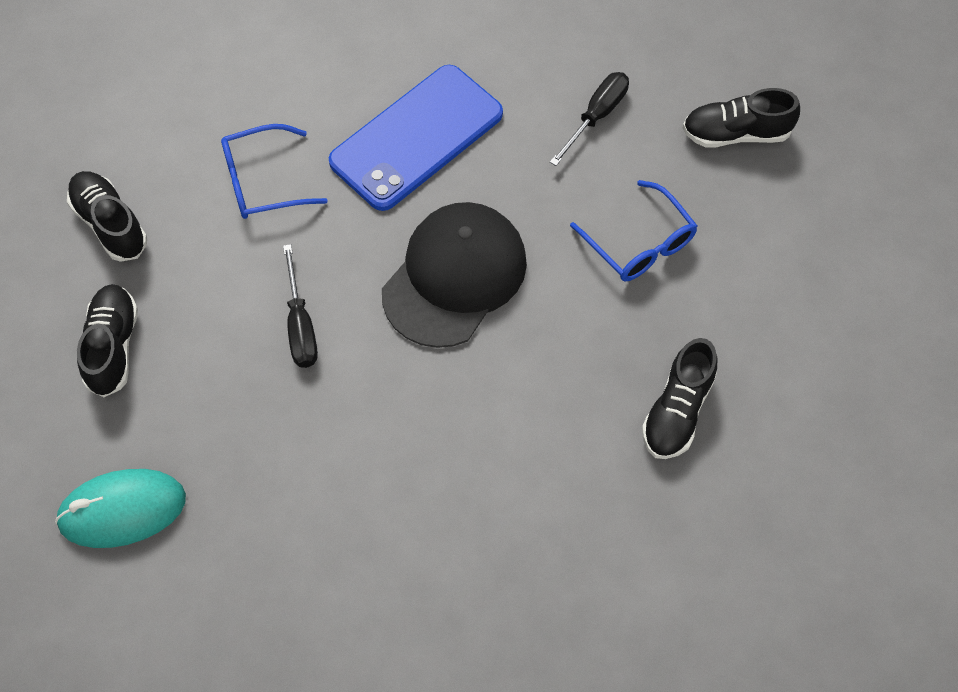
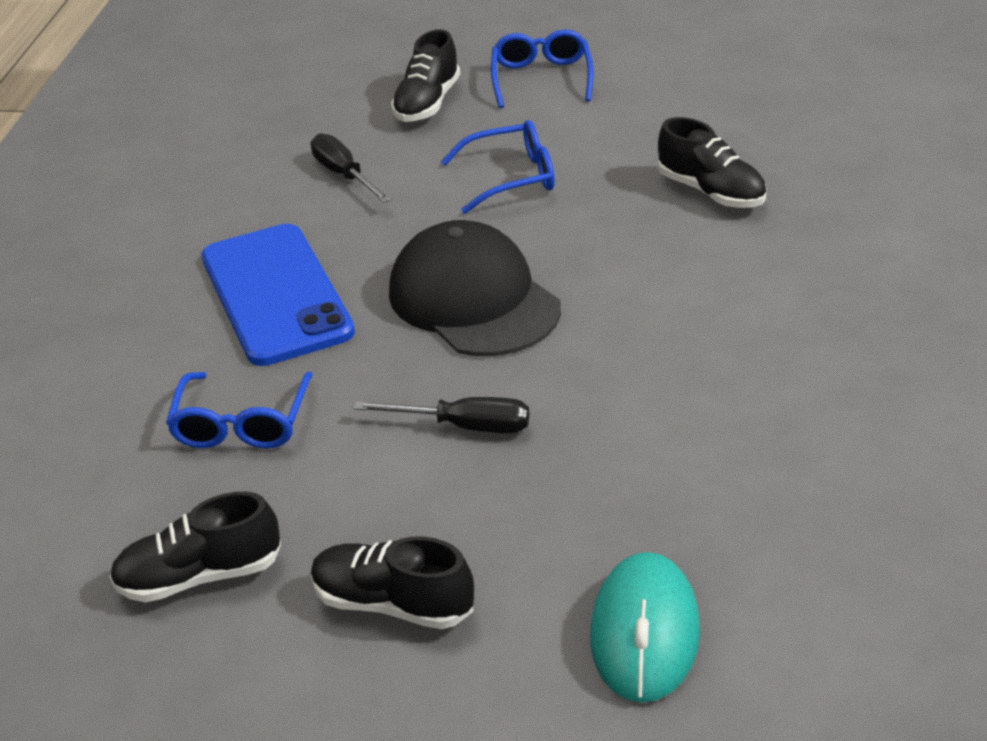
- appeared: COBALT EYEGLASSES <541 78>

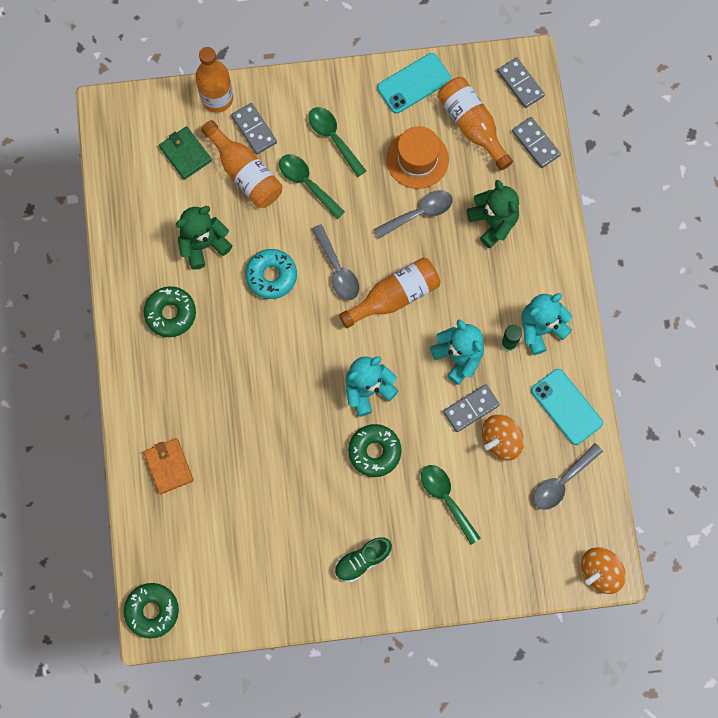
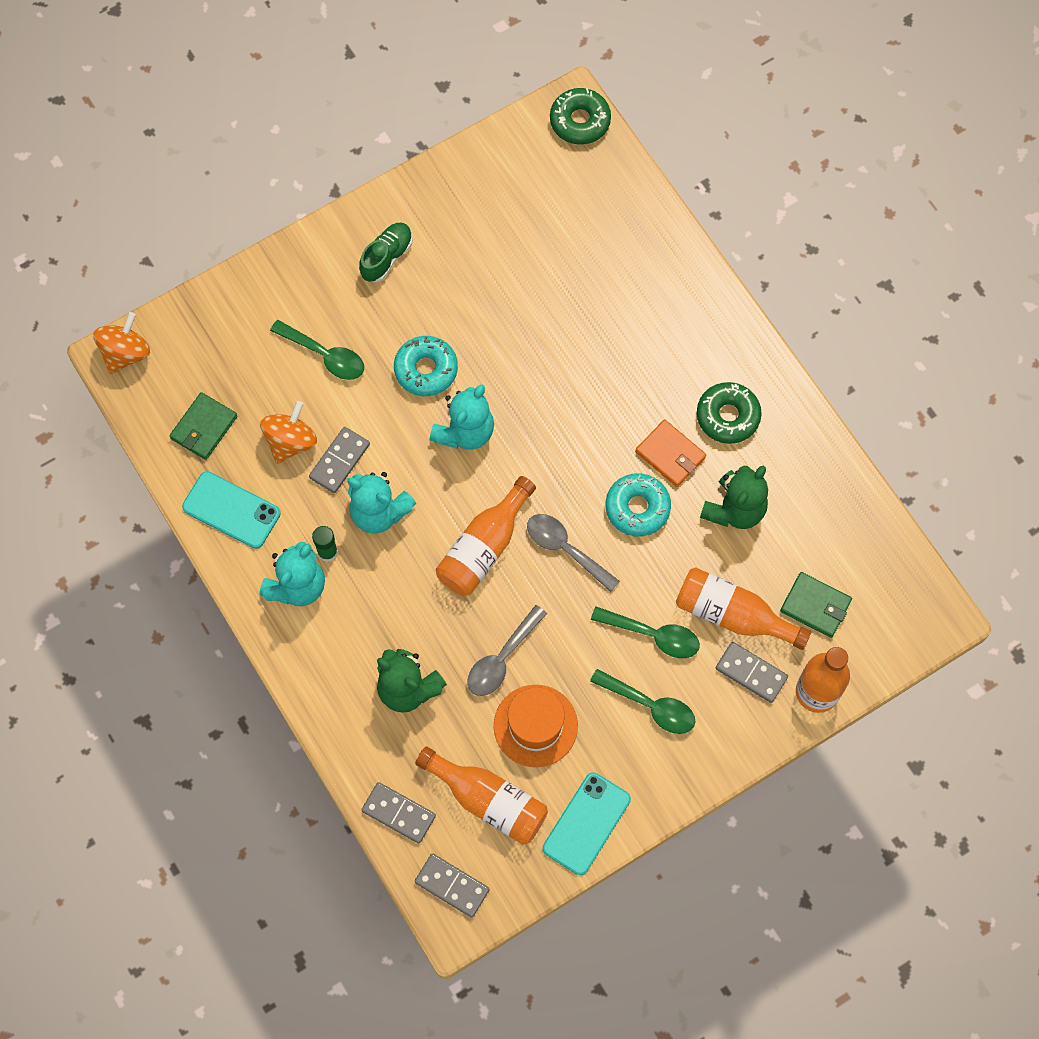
- relocated: ORANGE WALLET <168 466> to <670 454>
- exchanged: GRAY SPOON <562 481> to LEAF-GREEN WALLET <204 427>
- colour: LEAF-GREEN DOUGHNUT <374 452> to TURQUOISE DOUGHNUT <426 370>

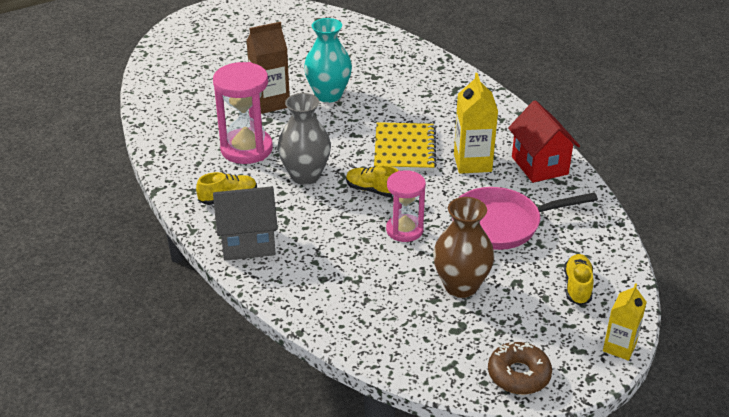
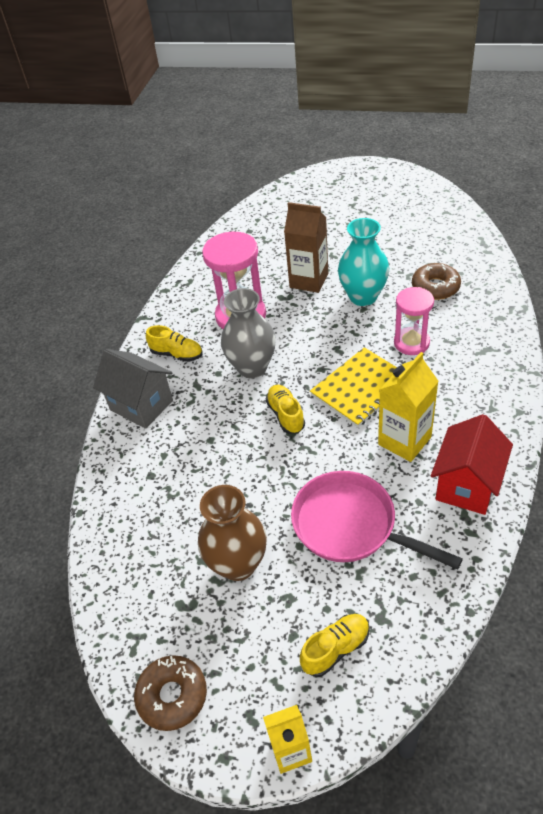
- appeared: RUSSET DOUGHNUT <435 287>
- relocated: PINK SAND TIMER <404 230> to <411 343>

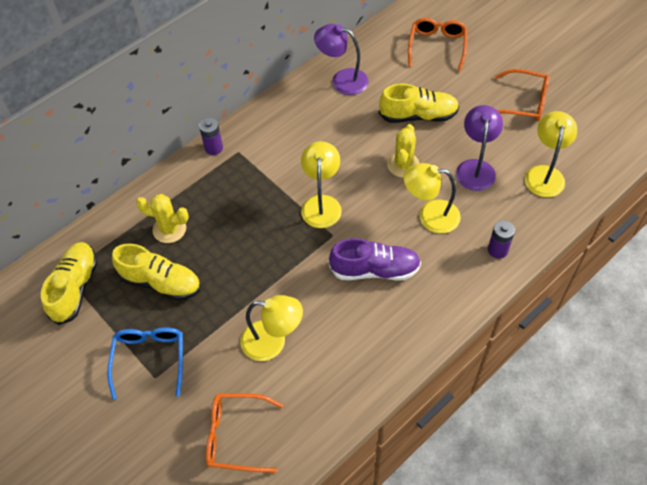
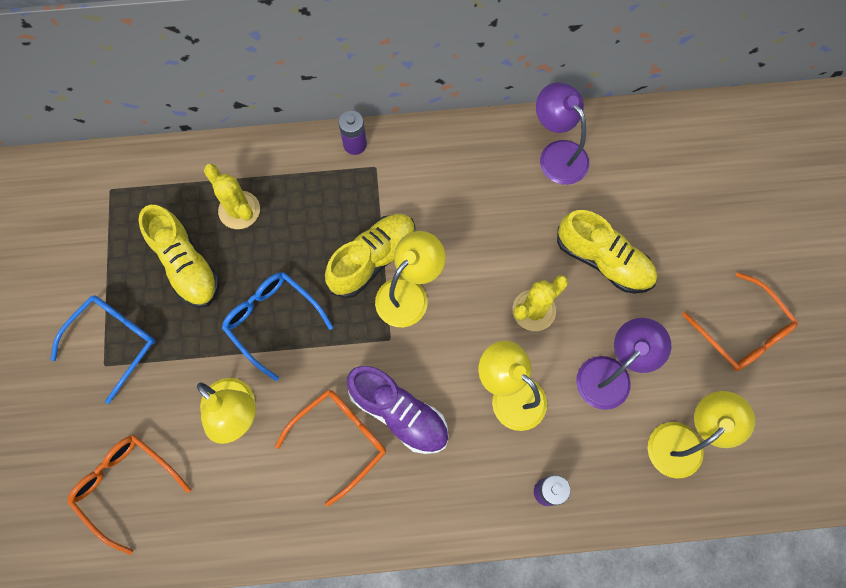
- appeared: COBALT EYEGLASSES <273 321>
- relocated: BRIGHT YELLOW SNEAKER <75 288> to <373 259>
- relocated: ORANGE EYEGLASSES <437 47> to <339 440>

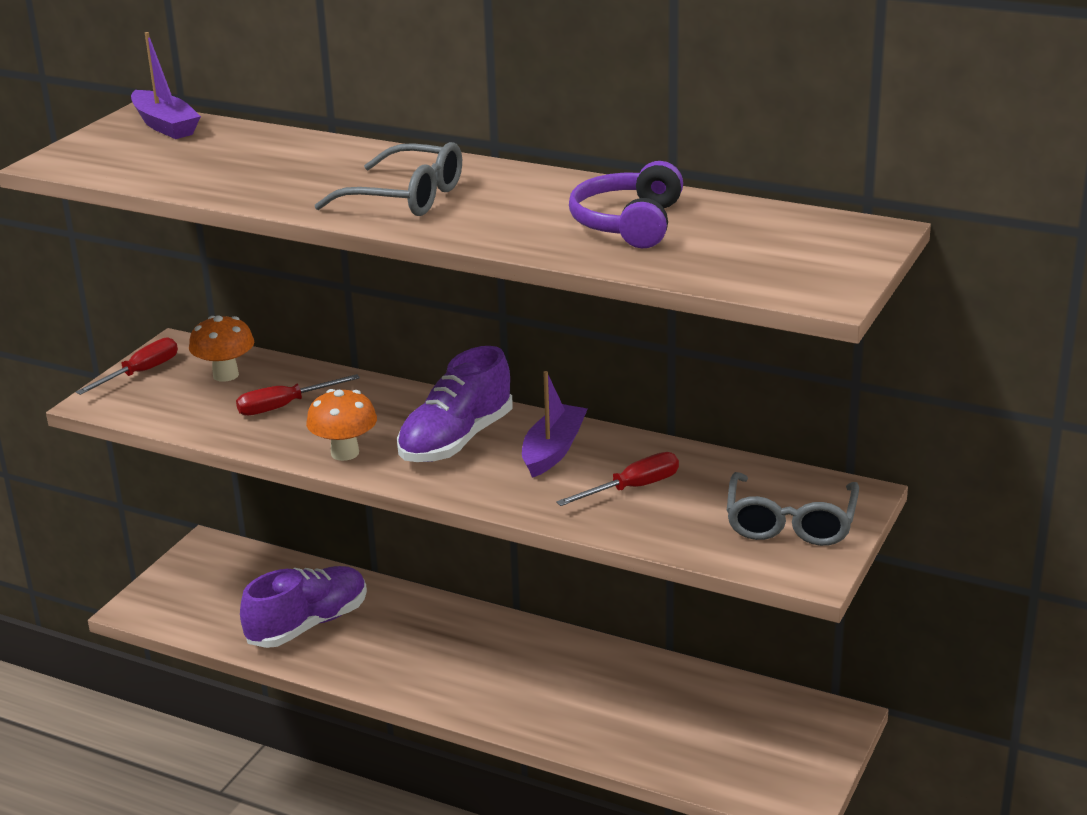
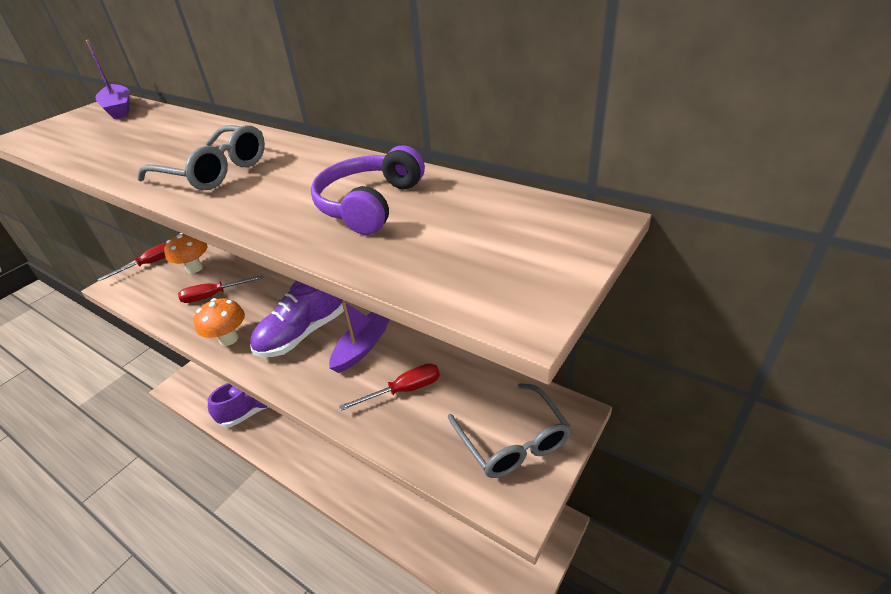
- spun: GRAY EYEGLASSES <790 522> = <512 440> 45 degrees counterclockwise

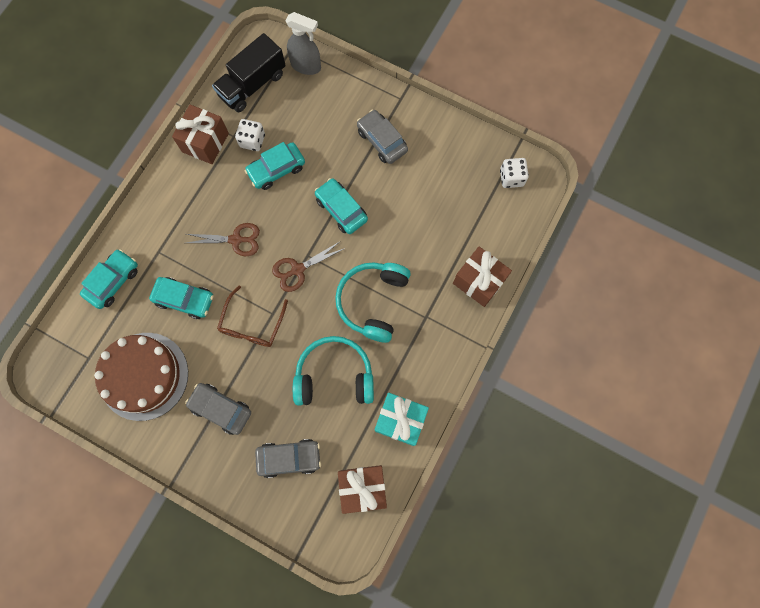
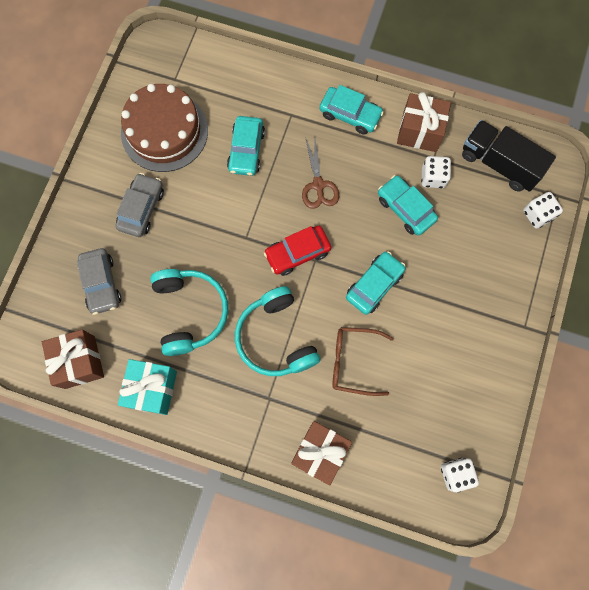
- missing: GRAY AUTOMOBILE <382 141>
- relocated: TURQUOISE AUTOMOBILE <113 281> to <350 114>
- relocated: RUSSET EYEGLASSES <252 323> to <354 362>
- exchanged: RUSSET SCISSORS <298 269> to SCARLET AUTOMOBILE <297 253>
- exchanged: GRAY SPRAYER <306 66> to WHITE DIE <537 215>
- spun: TURQUOISE OVER-EAR HEADPHONES <373 302> = <276 338> 120 degrees counterclockwise

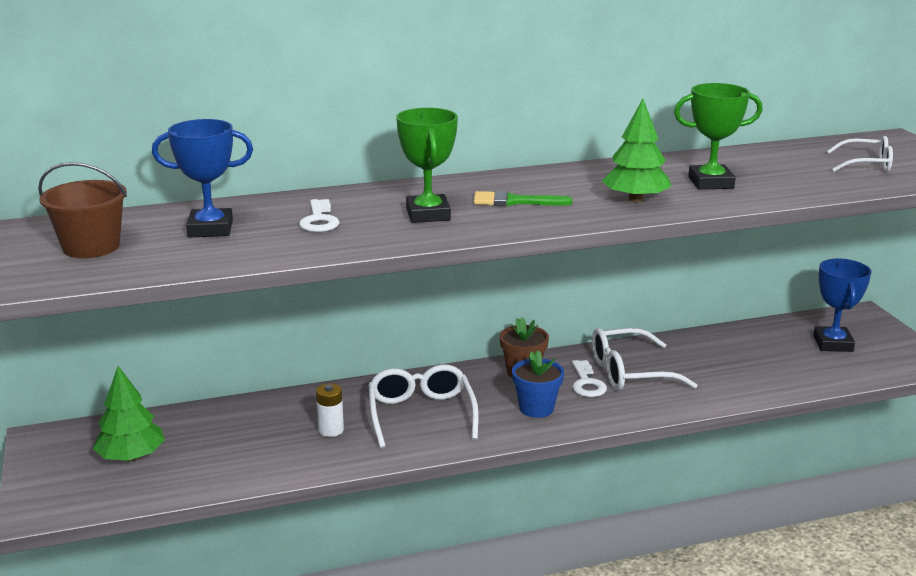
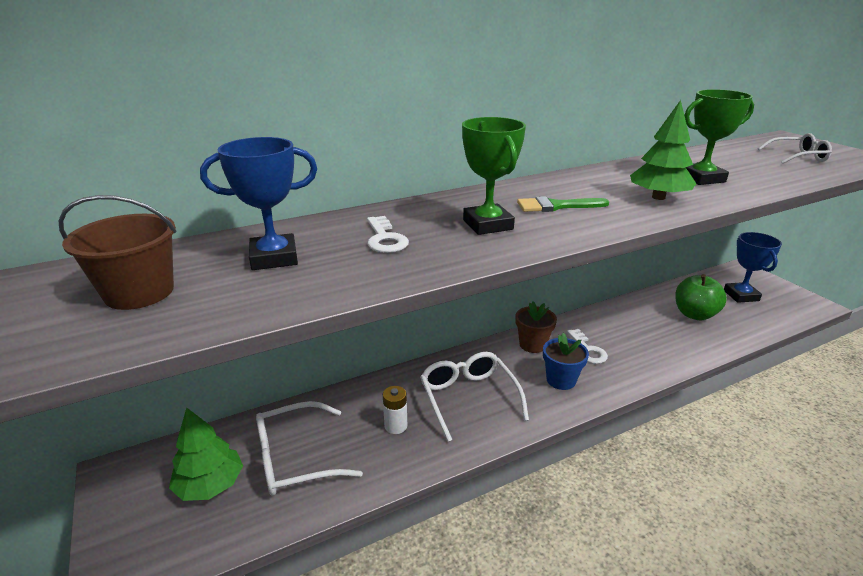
- appeared: LEAF-GREEN APPLE <694 314>
- relocated: WHITE EYEGLASSES <629 372> to <295 459>

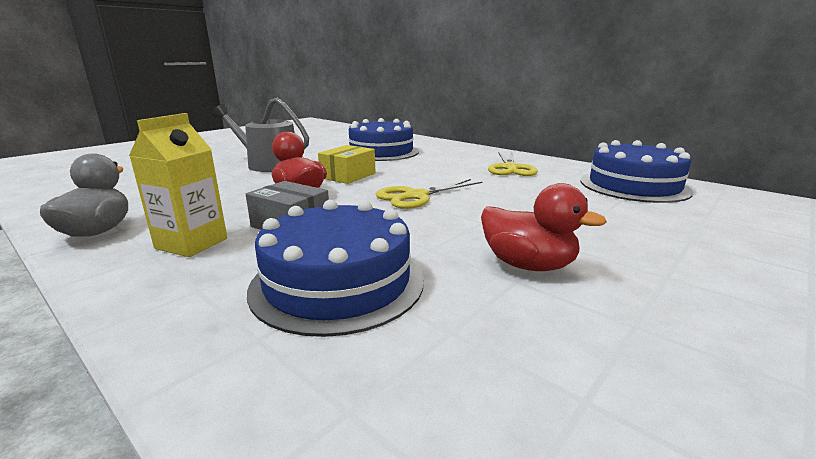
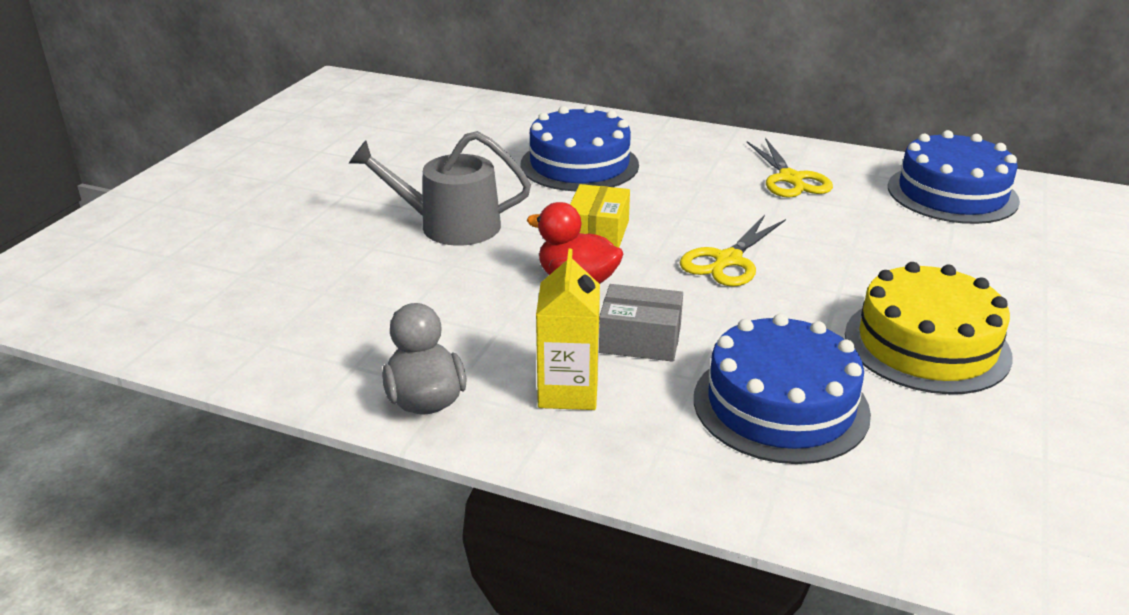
- exchanged: SCARLET DUCK <528 265> to BRIGHT YELLOW LAYER CAKE <926 344>

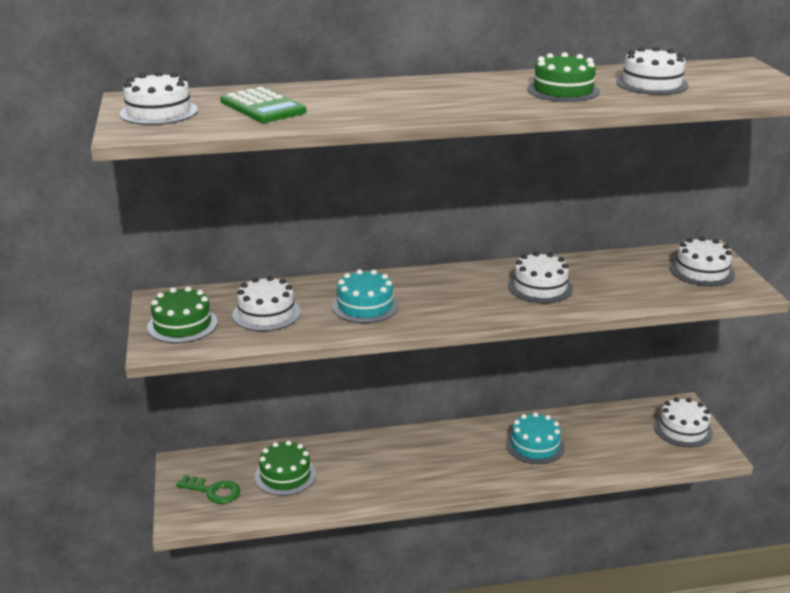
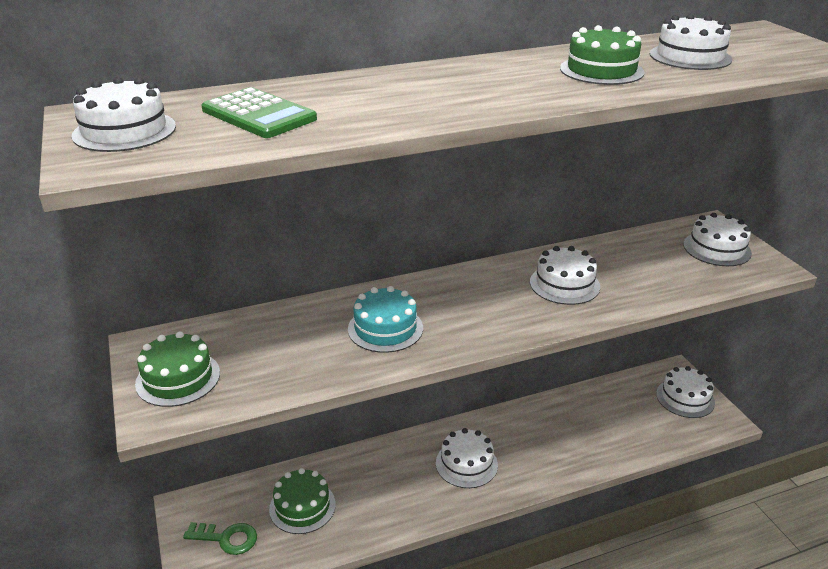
- missing: TURQUOISE LAYER CAKE <535 445>
- relocated: WHITE LAYER CAKE <266 313> to <466 464>

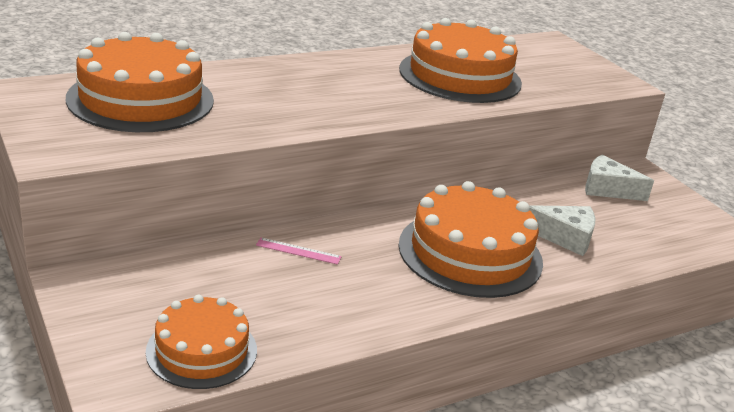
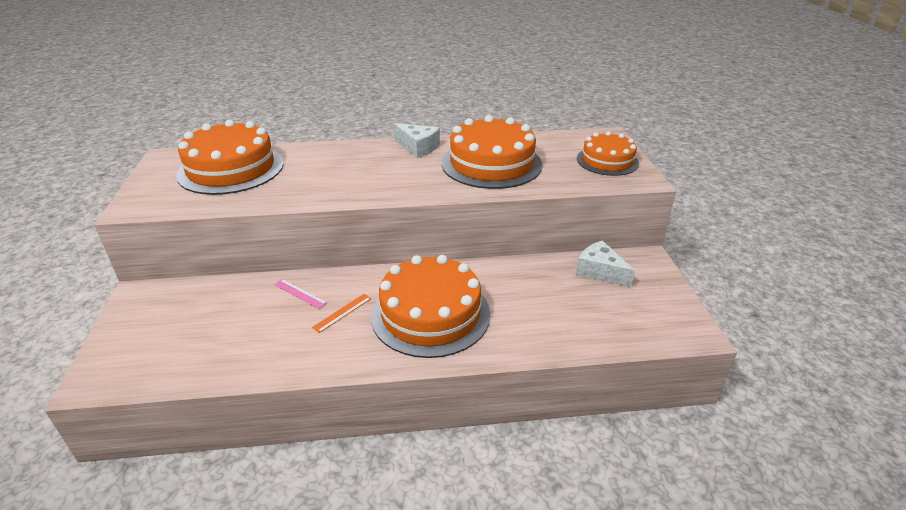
- appeared: ORANGE STRAIGHTEDGE <342 312>
- relocated: ORANGE LAYER CAKE <202 350> to <607 161>
- relocated: WHITE CHEESE <565 237> to <418 147>

